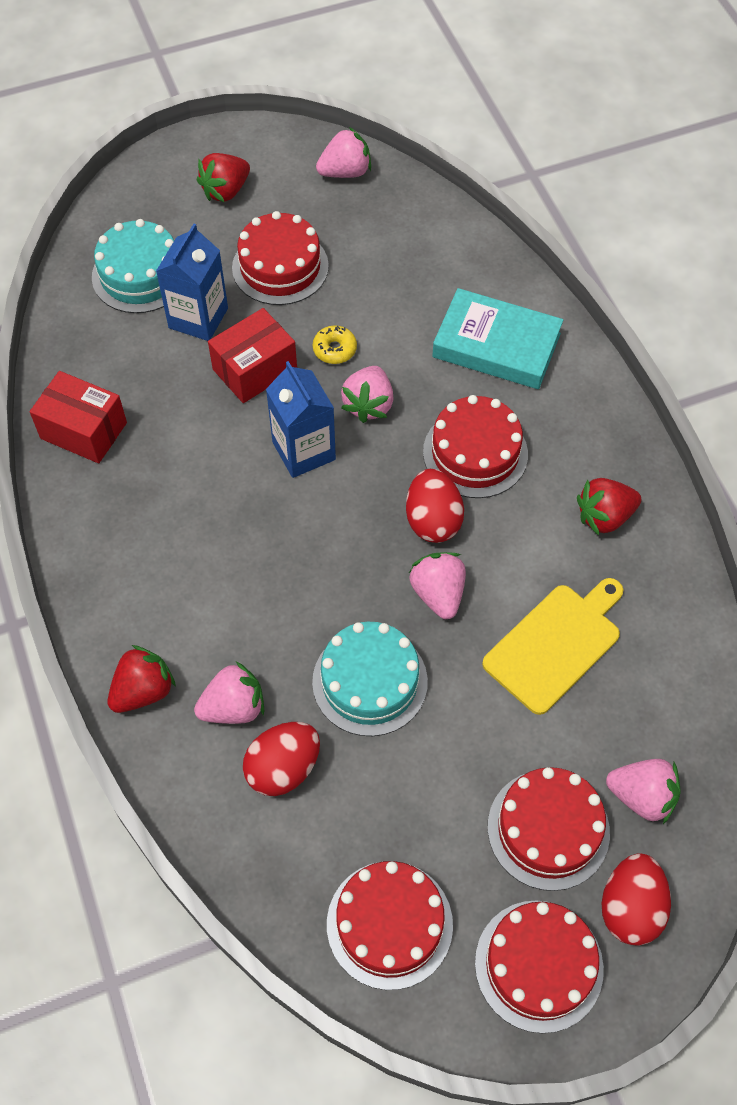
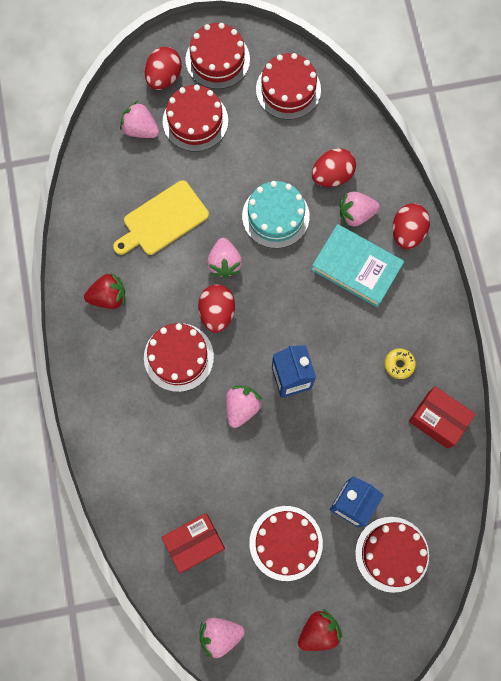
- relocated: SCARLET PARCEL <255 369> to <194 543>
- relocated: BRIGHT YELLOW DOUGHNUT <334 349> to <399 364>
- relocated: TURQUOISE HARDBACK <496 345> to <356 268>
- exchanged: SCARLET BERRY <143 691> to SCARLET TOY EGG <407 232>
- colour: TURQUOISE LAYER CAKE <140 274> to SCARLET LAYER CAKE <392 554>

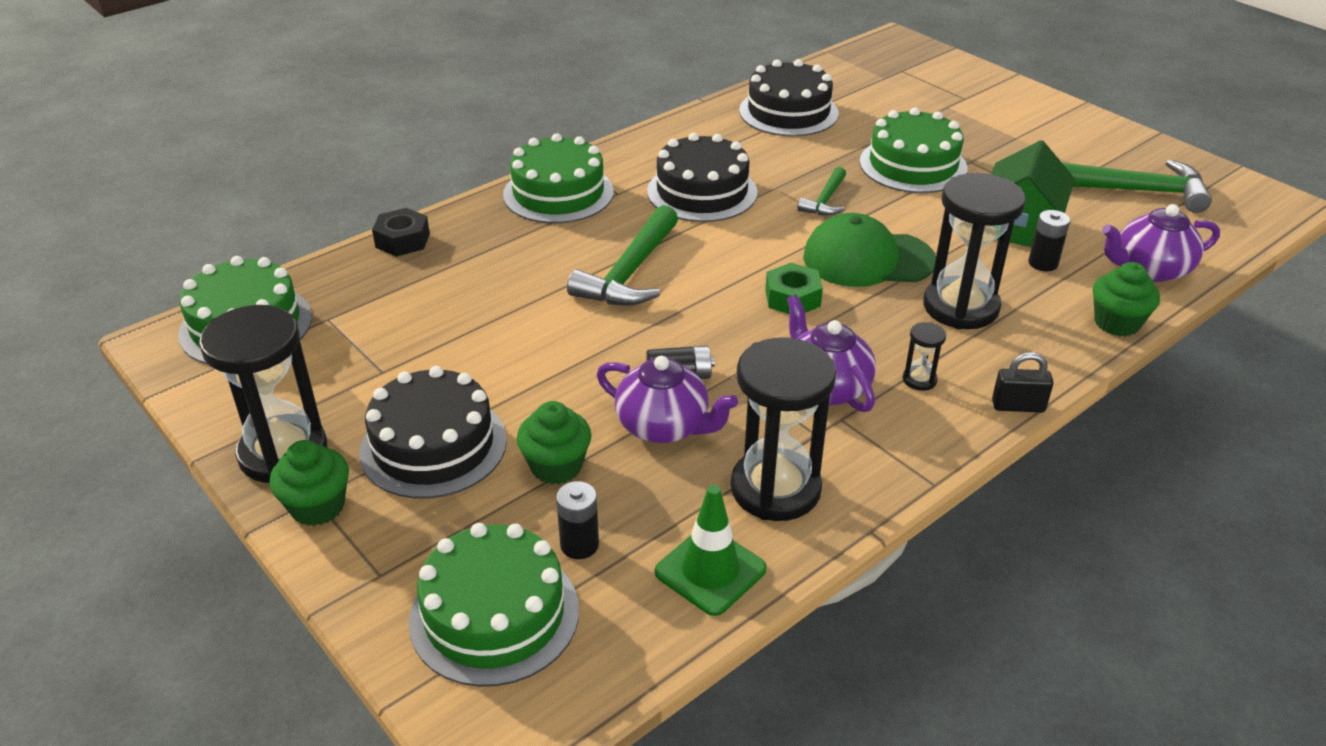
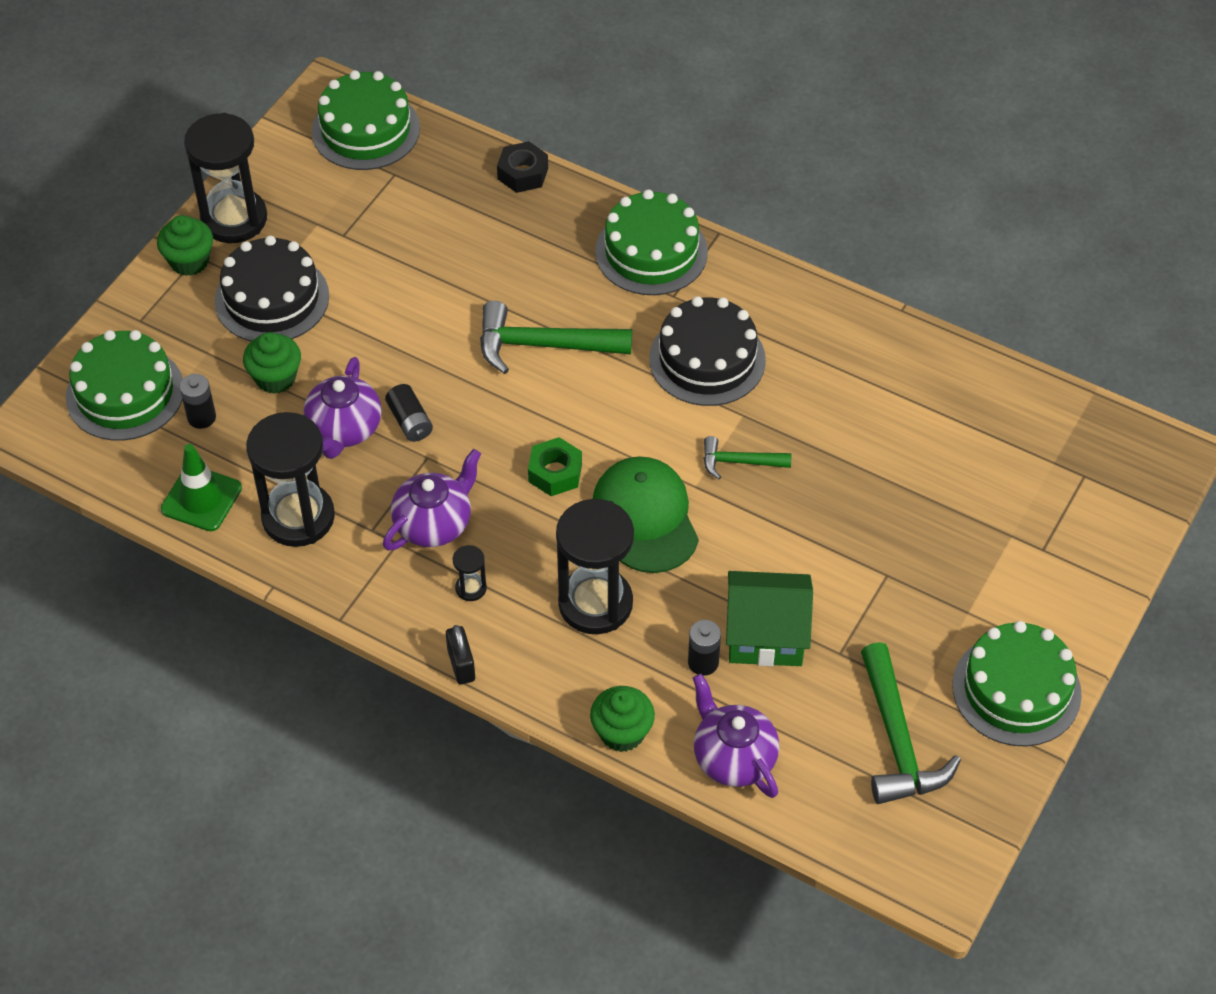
- missing: JET-BLACK LAYER CAKE <788 112>
- relocated: LEAF-GREEN LAYER CAKE <913 165> to <1016 690>

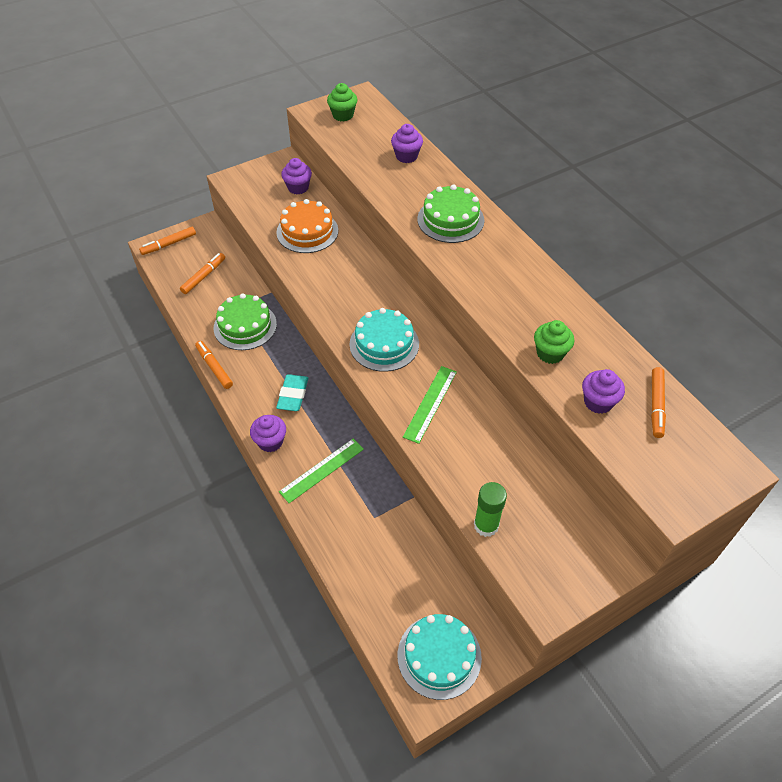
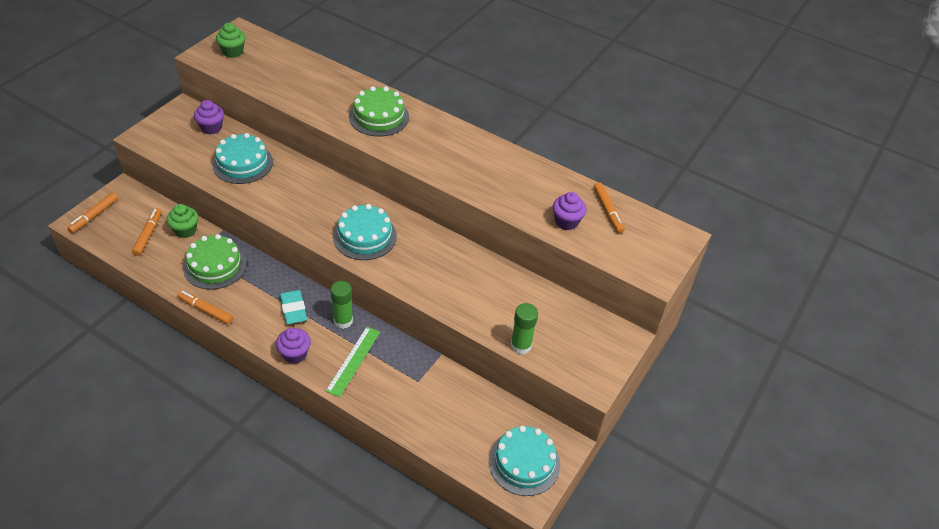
- missing: VIOLET CUPCAKE <406 156>
- missing: LEAF-GREEN STRAIGHTEDGE <430 403>
- appeared: LEAF-GREEN STICK OF GLUE <343 320>
- relocated: LEAF-GREEN CUPCAKE <550 353> to <185 230>
- colour: ORANGE LAYER CAKE <307 231> to TURQUOISE LAYER CAKE <242 163>

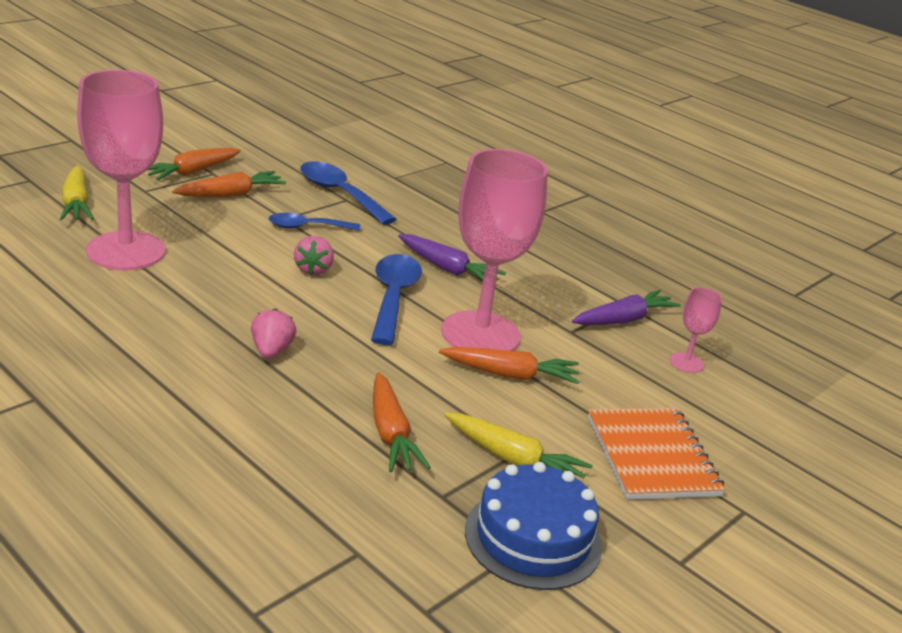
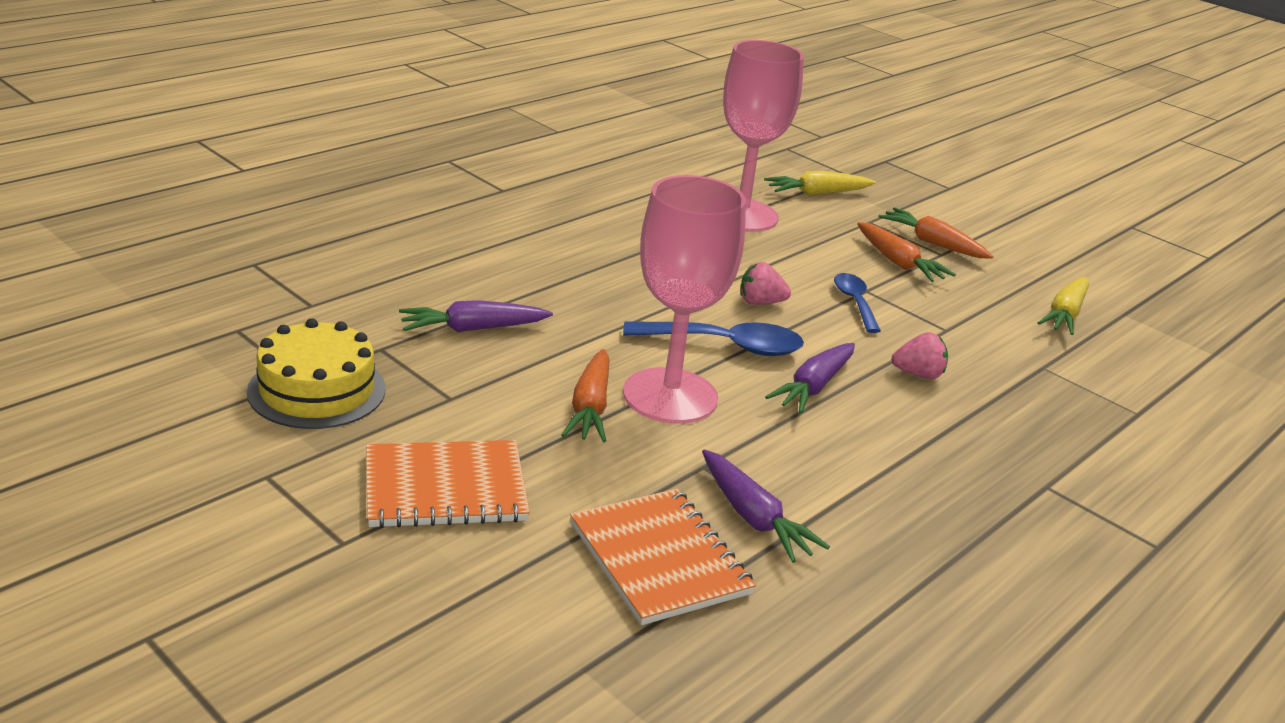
- missing: COBALT SPOON <340 194>
- relocated: PINK BERRY <271 351> to <918 374>
- relocated: BRIGHT YELLOW CARROT <514 459> to <1064 314>
- exchanged: PINK WINE GLASS <686 363> to ORANGE EXERCISE BOOK <659 559>
- colour: ORANGE CARROT <390 433> to VIOLET CARROT <473 329>
- colour: COBALT LAYER CAKE <533 538> to BRIGHT YELLOW LAYER CAKE <317 390>

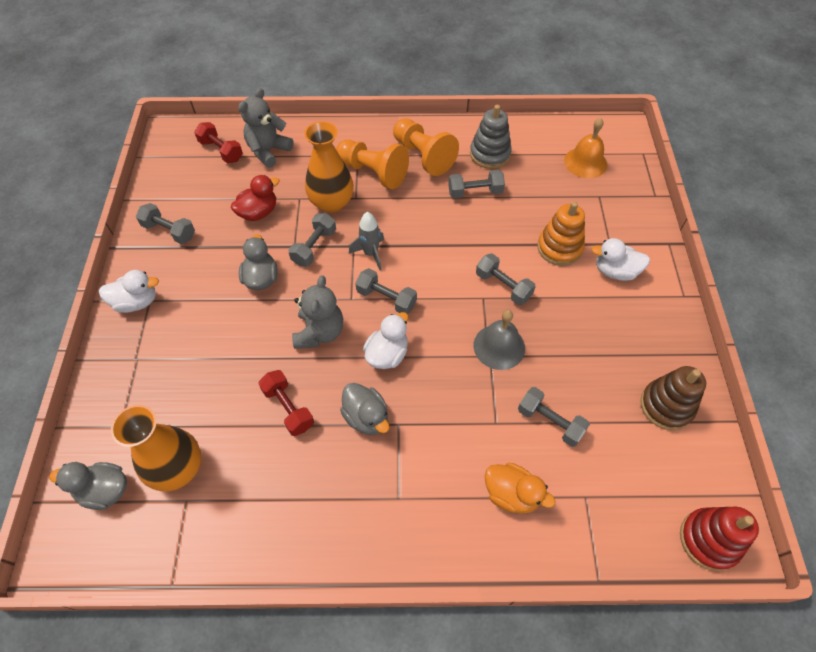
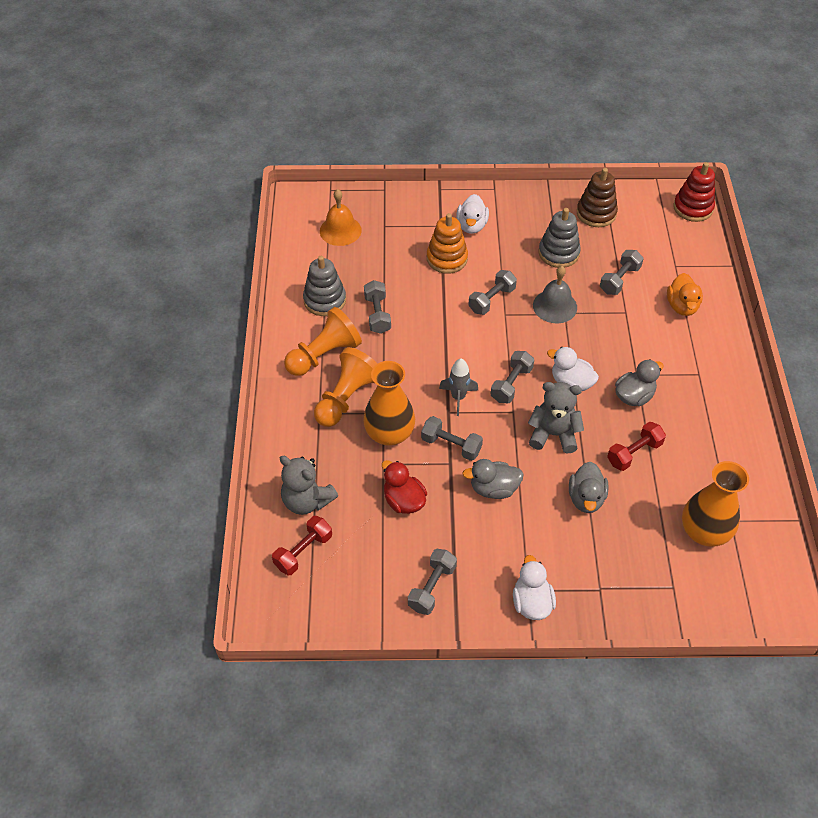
- appeared: GRAY STACKING TOY <558 253>
- relocated: GRAY DUCK <105 490> to <586 498>
- spun: ORANGE DUCK <511 494> = <682 306> 150 degrees clockwise

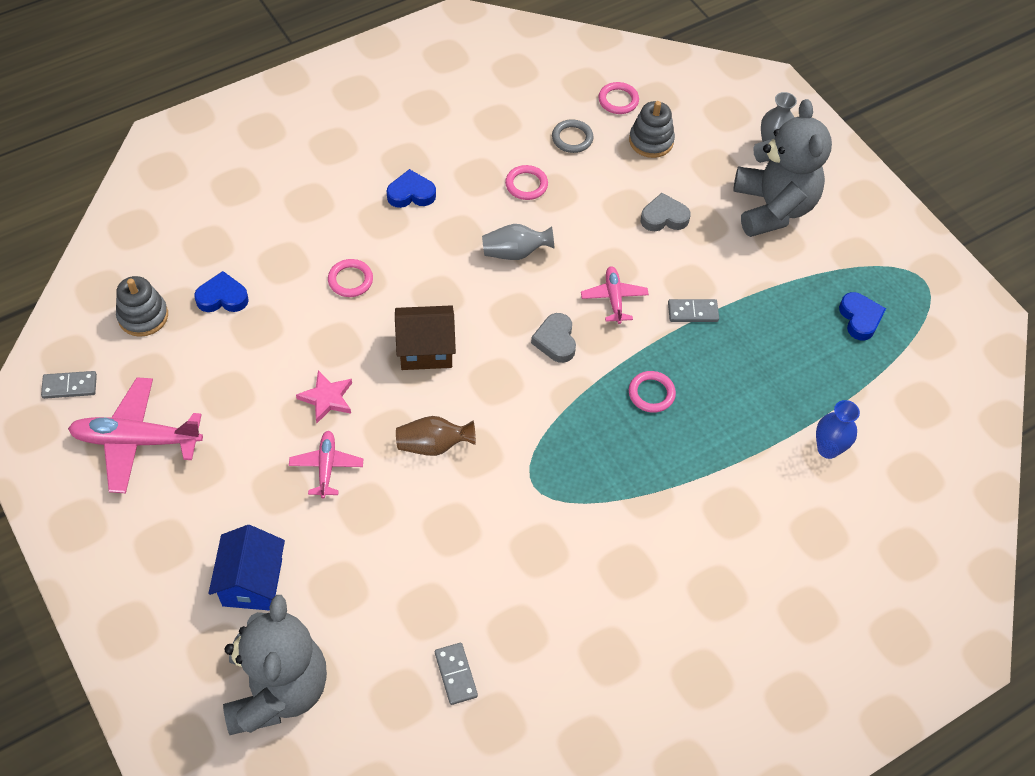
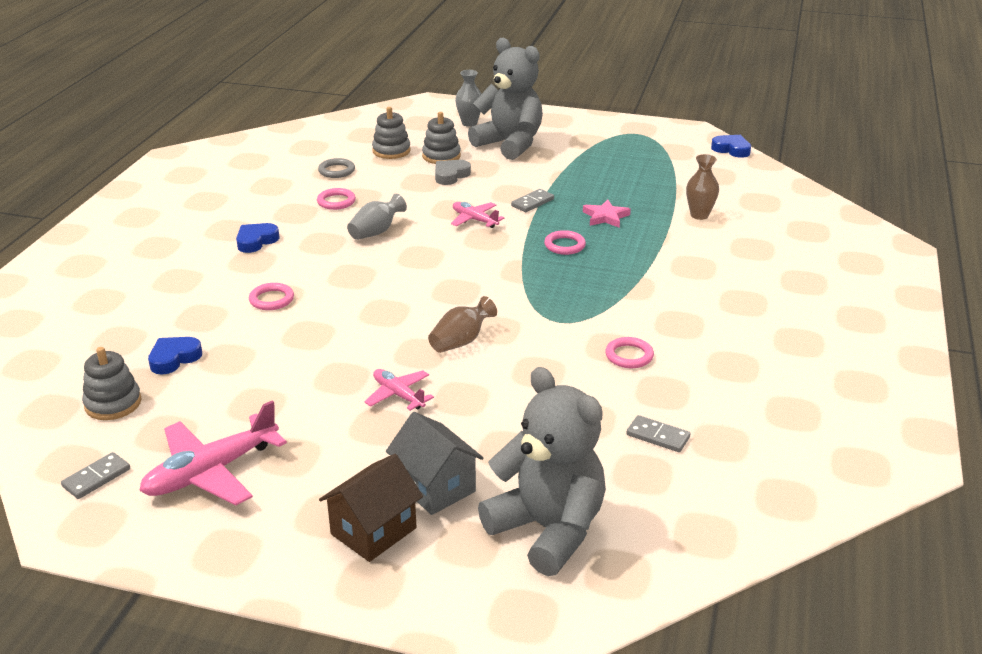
- missing: GRAY HEART SHAPE <555 341>
- appeared: GRAY STACKING TOY <441 156>
- relocated: PINK FIVE-POINTED STAR <327 398> to <605 217>
- relocated: RUSSET COTTAGE <425 350> to <373 531>
- relocated: PINK HOOP <618 100> to <629 356>
- relocated: COBALT HEART SHAPE <860 318> to <731 149>
- colour: COBALT COTTAGE <252 582> to GRAY COTTAGE <435 487>
- colour: COBALT TALL VASE <828 449> to RUSSET TALL VASE <699 215>

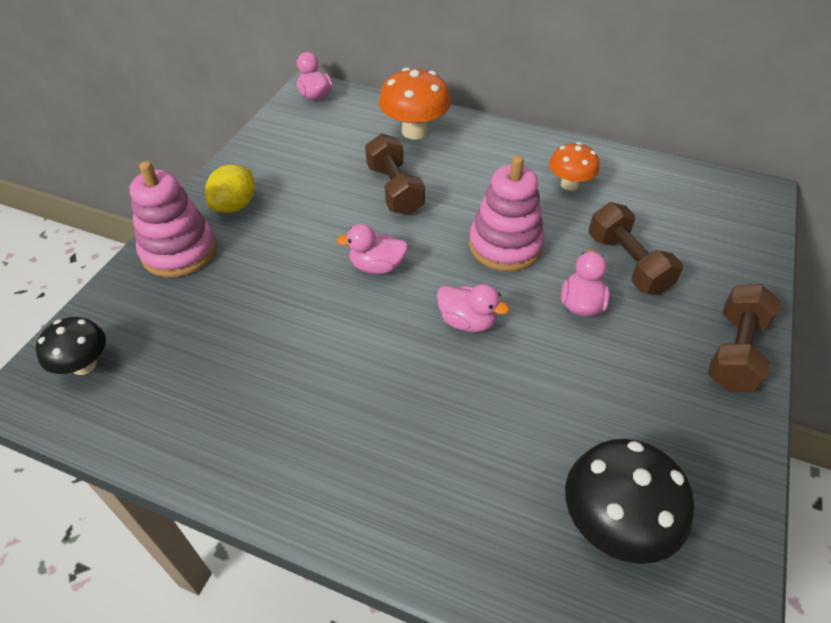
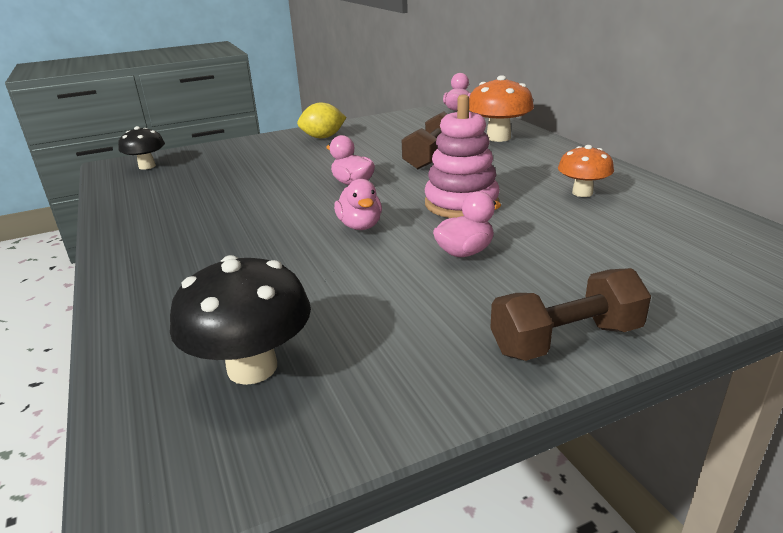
- missing: PINK STACKING TOY <179 251>
- missing: RUSSET HAND WEIGHT <627 264>

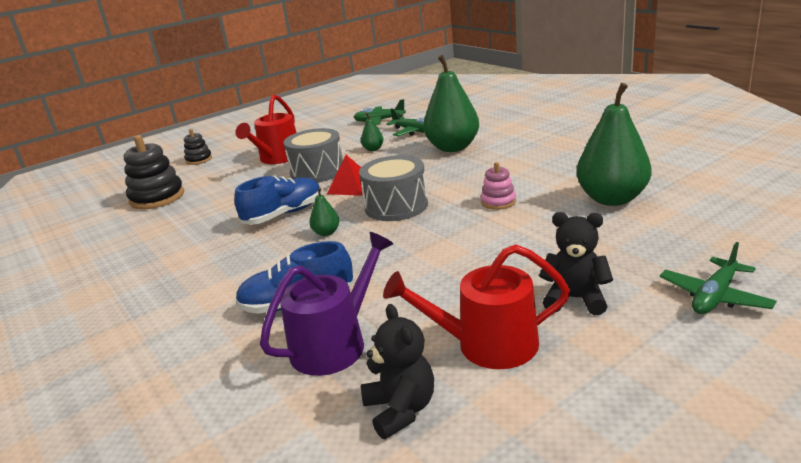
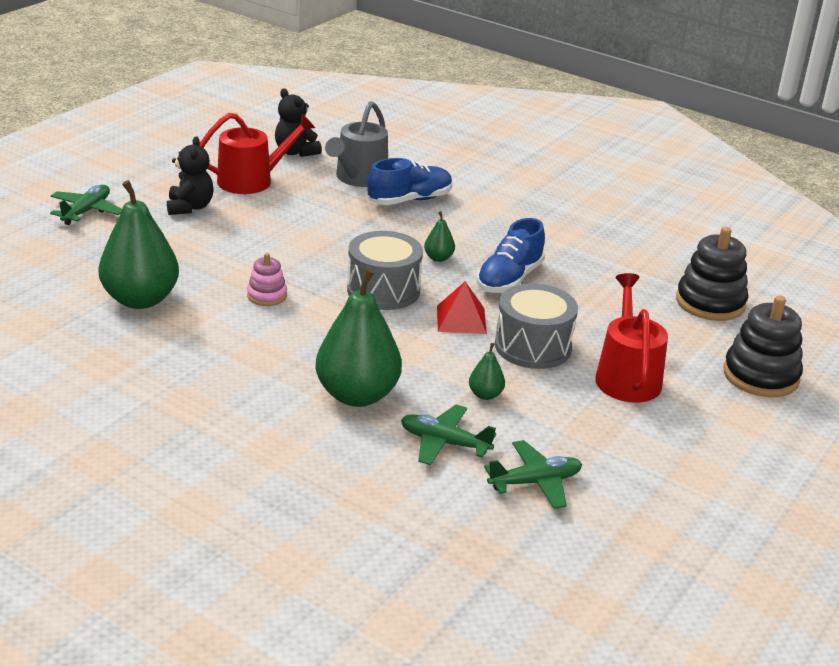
- colour: VIOLET SPRINKLING CAN <334 344> to GRAY SPRINKLING CAN <359 178>
- spun: JET-BLACK TEDDY <575 299> = <190 207> 90 degrees counterclockwise
- size: JET-BLACK STACKING TOY <199 159> = <760 376> x1.80

